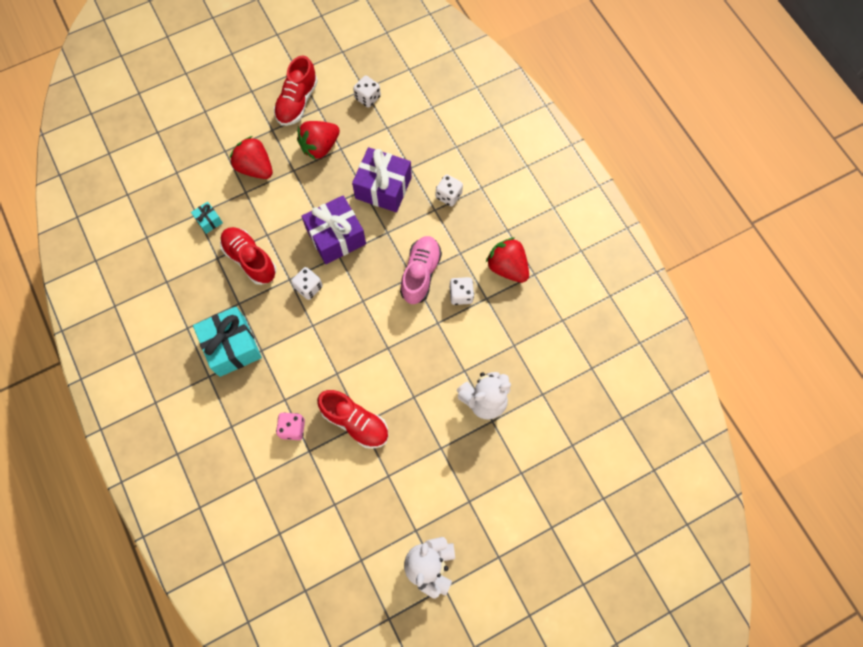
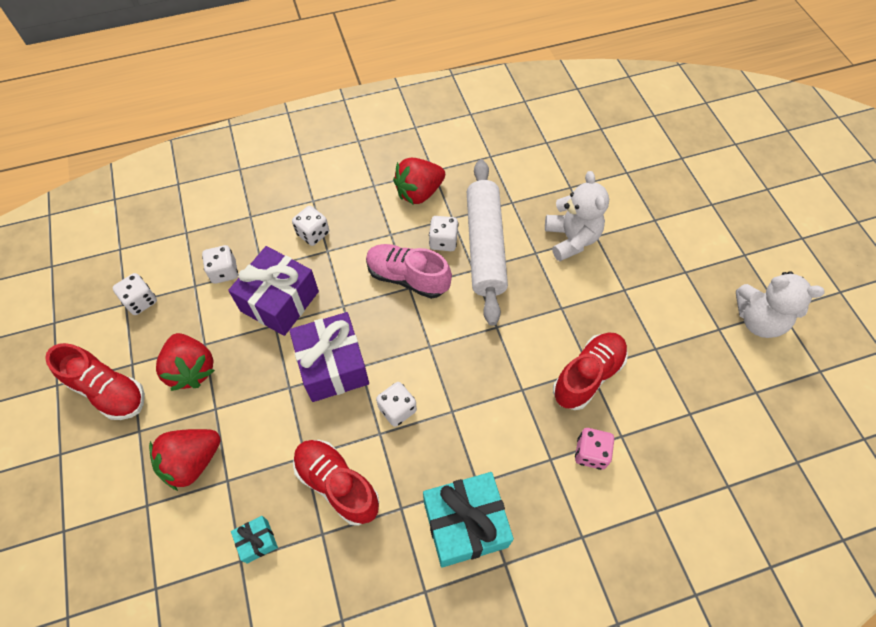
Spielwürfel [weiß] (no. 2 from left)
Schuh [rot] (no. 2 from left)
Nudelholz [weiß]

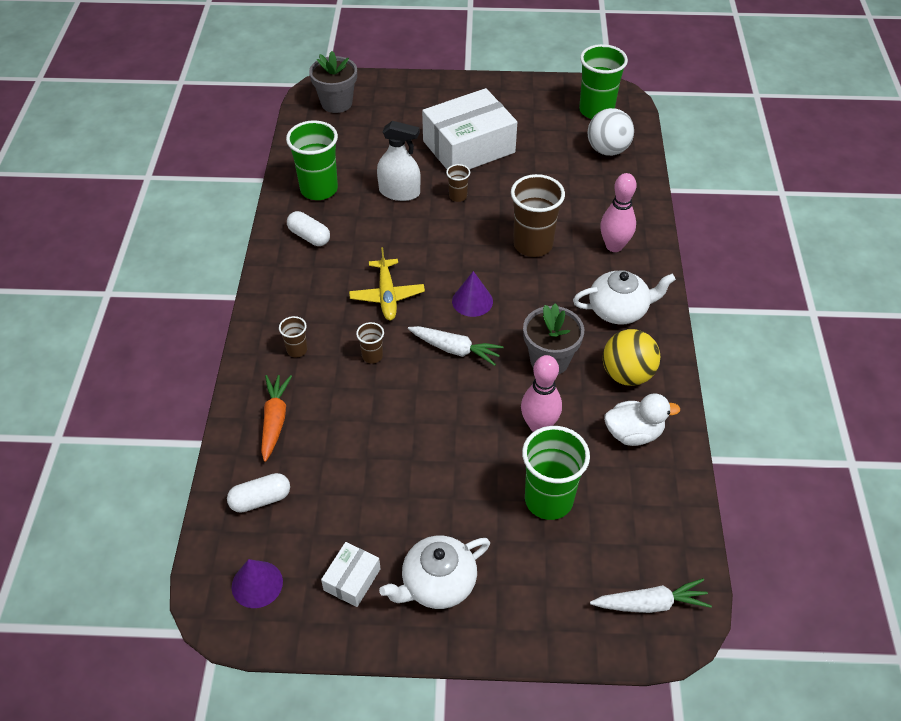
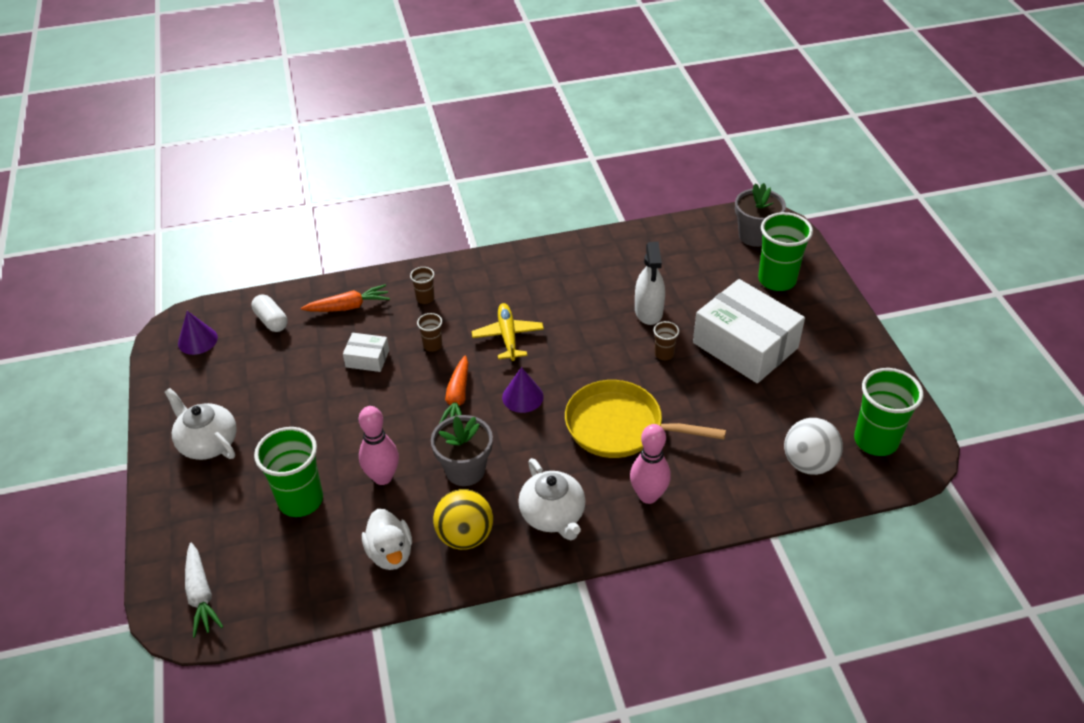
Schachtel [weiß] (no. 1 from left)
Karotte [orange] (no. 2 from left)
Flugzeug [gelb]
Pfanne [gelb]
Becher [grün] (no. 2 from left)
Kapsel [weiß] (no. 2 from left in the first image)

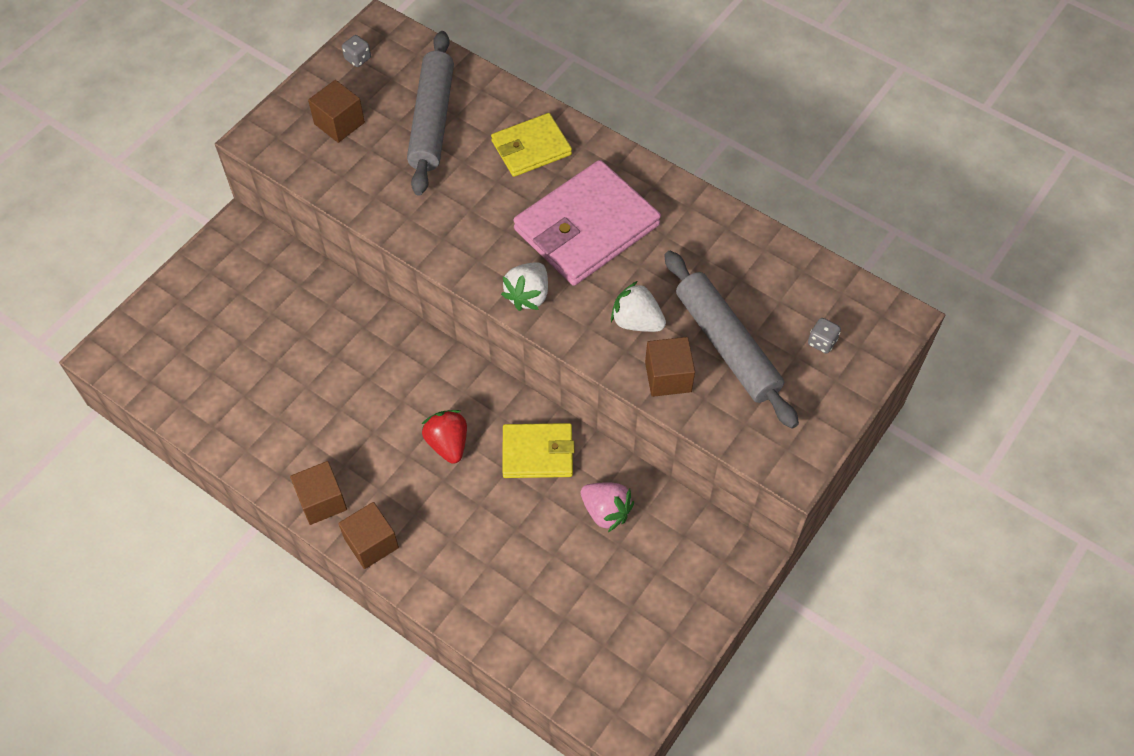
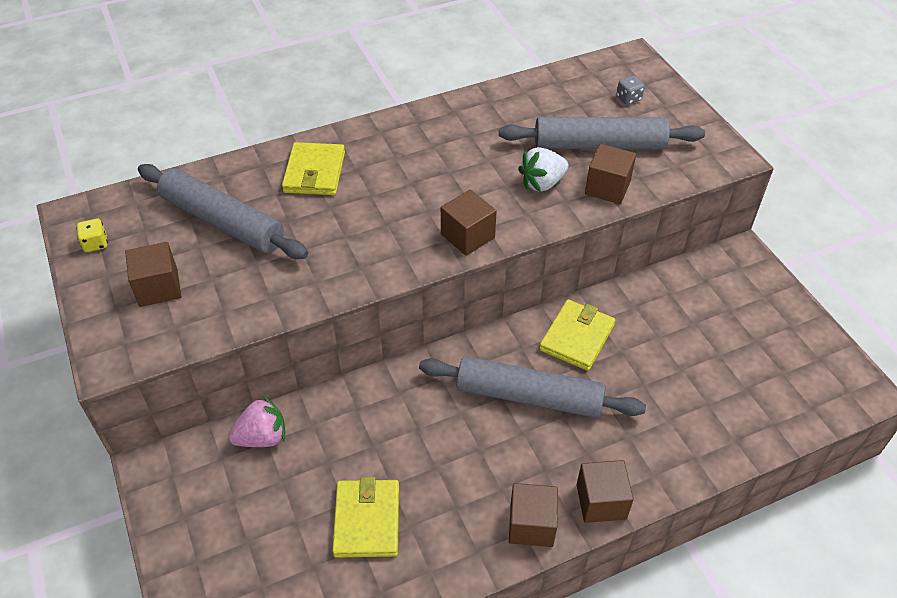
Spielwürfel [gelb]
Erdbeere [rosa]
Geldbörse [gelb] (no. 2 from left)
Nudelholz [grau] (no. 2 from left)
Kubus [braun] (no. 2 from left)
Geldbörse [rosa]

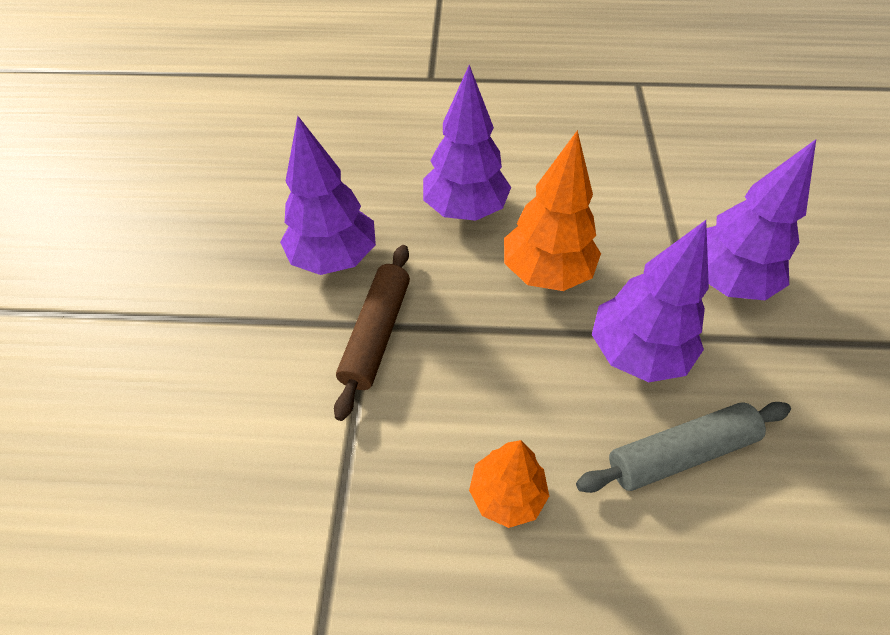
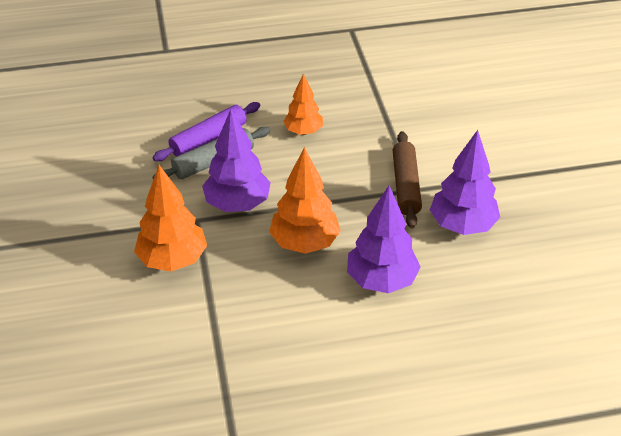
Baum [orange] (no. 1 from left)
Nudelholz [lila]

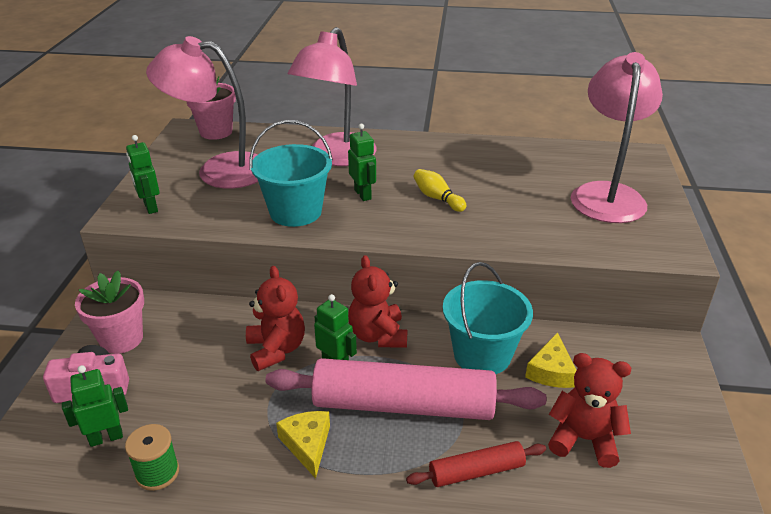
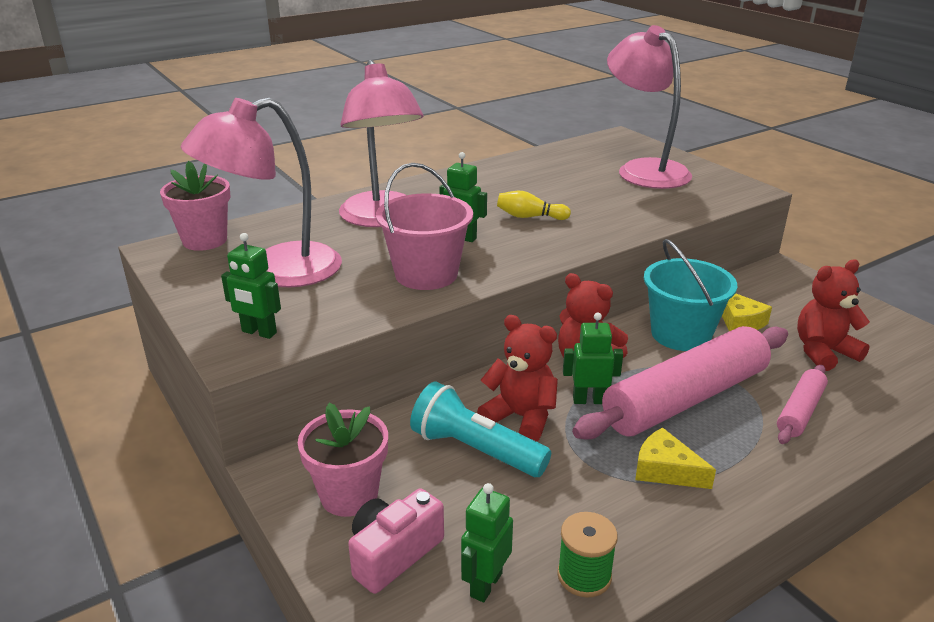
Eimer [rosa]
Taschenlampe [türkis]
Nudelholz [rosa] (no. 2 from left)

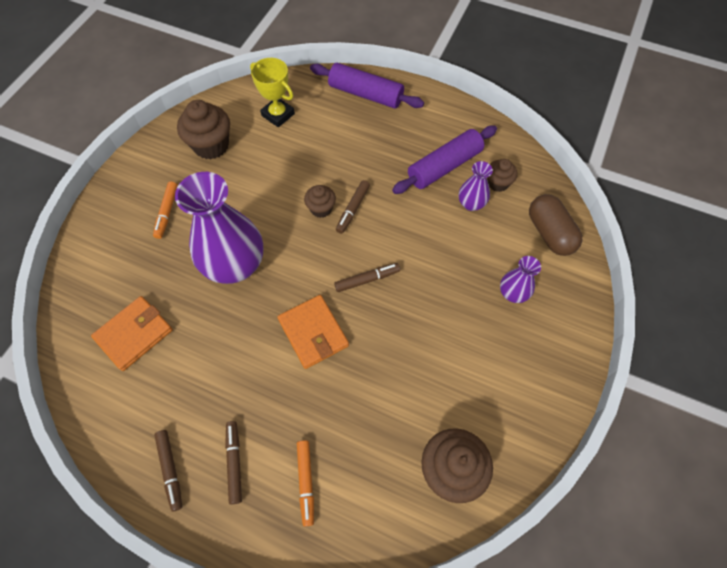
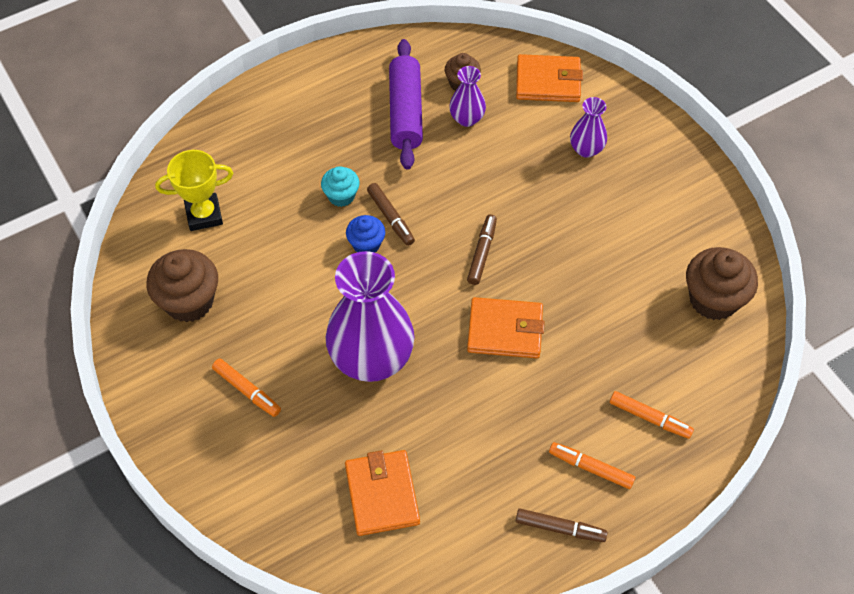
Muffin [türkis]
Muffin [blau]
Geldbörse [orange] (no. 3 from left)
Filzstift [orange] (no. 2 from left)
Nudelholz [lila] (no. 1 from left in the first image)

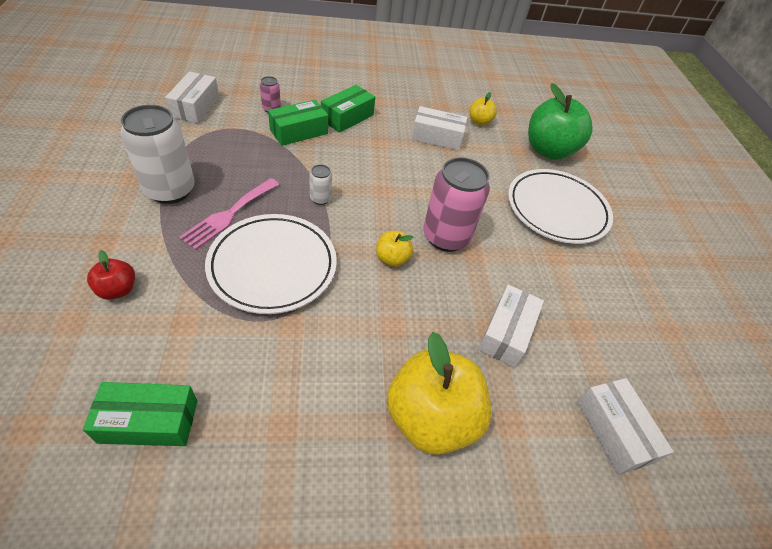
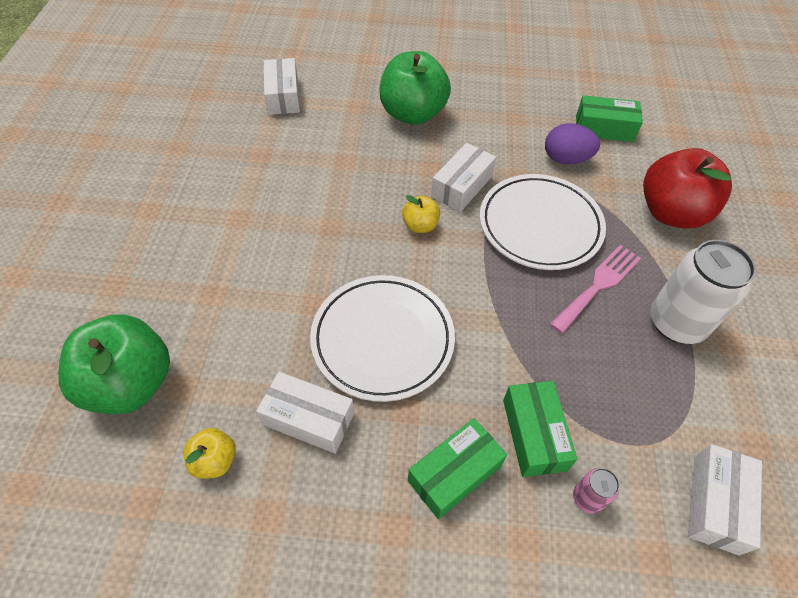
Teller [weiß] (no. 1 from left)
Apfel [grün] (no. 2 from left)
Schachtel [weiß] (no. 3 from left)
Schachtel [grün] (no. 2 from left)
Ei [lila]
Apfel [rot]
Dose [weiß] (no. 2 from left in the first image)
Dose [rosa] (no. 2 from left in the first image)

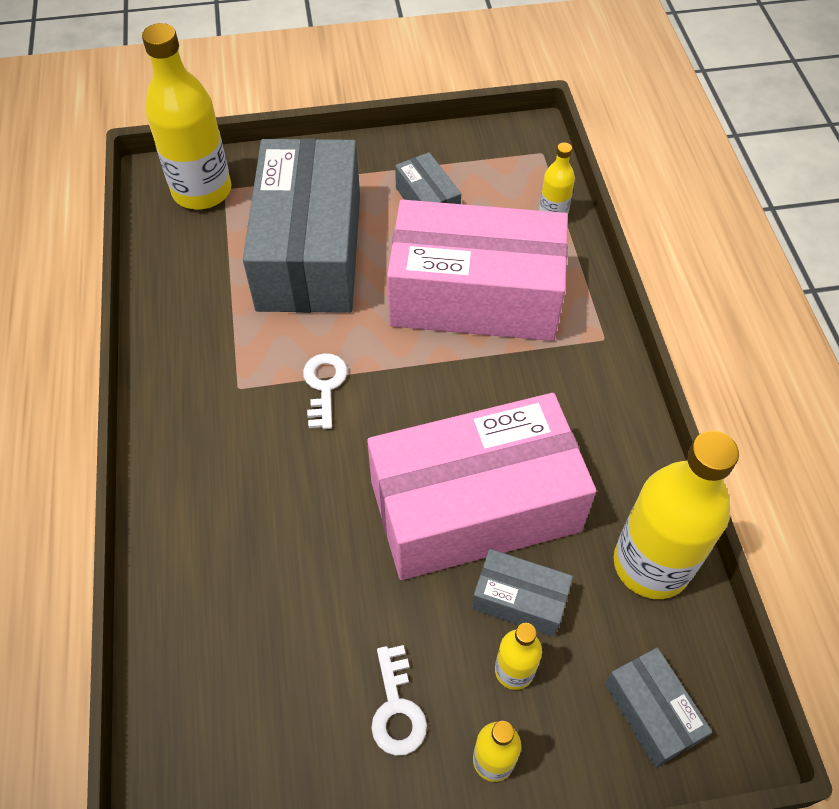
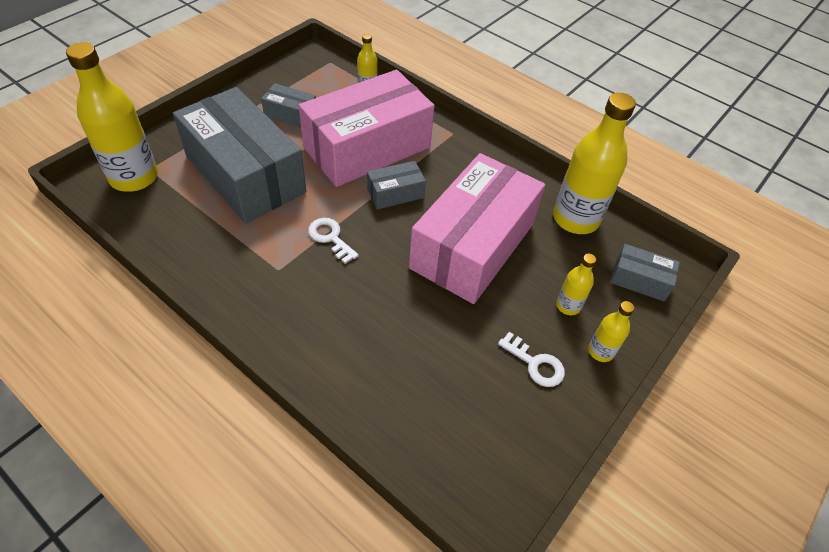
Schachtel [grau] (no. 3 from left)

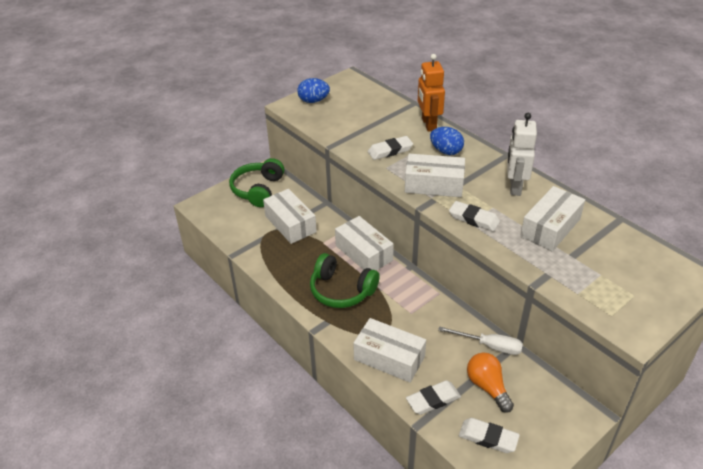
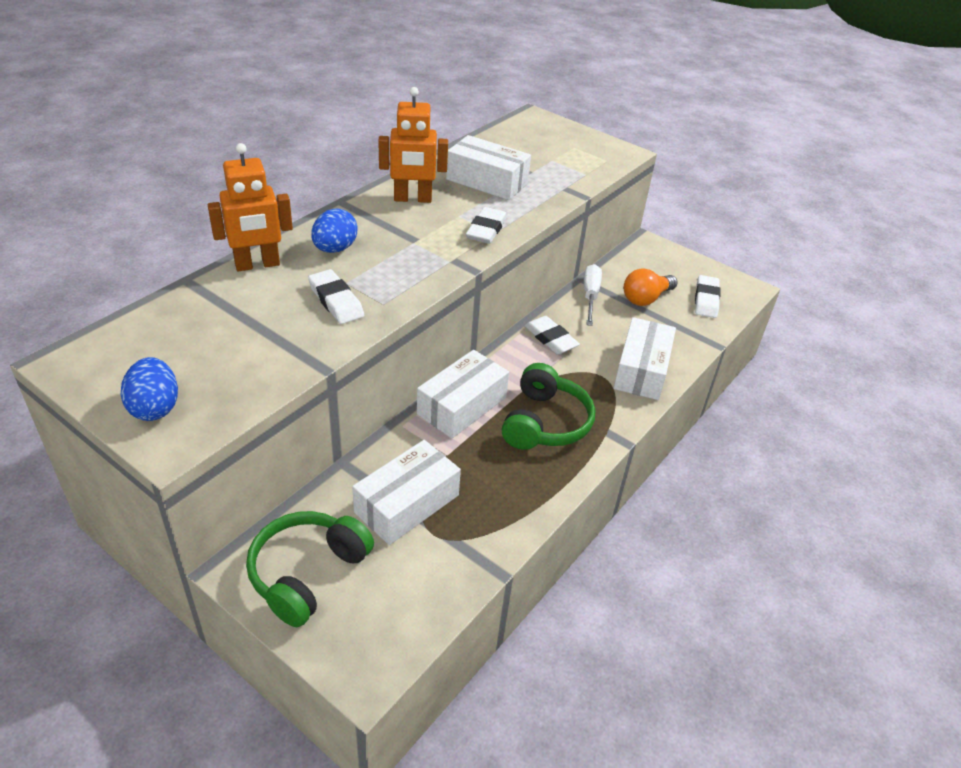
Kopfhörer [grün] (no. 1 from left)
Roboter [orange] (no. 2 from left)
Radiergummi [weiß] (no. 3 from left)
Schachtel [weiß] (no. 4 from left in the first image)

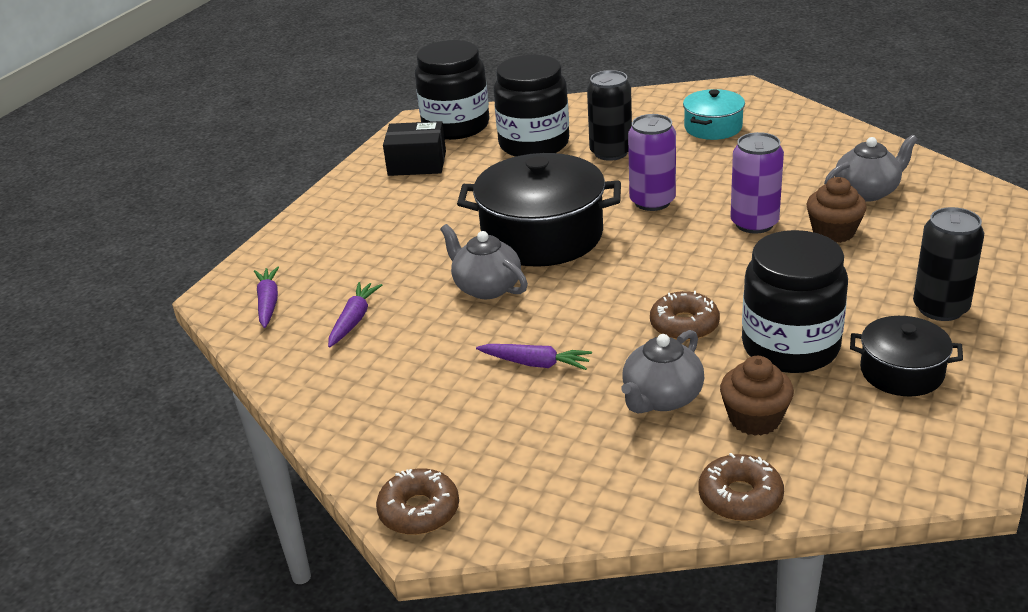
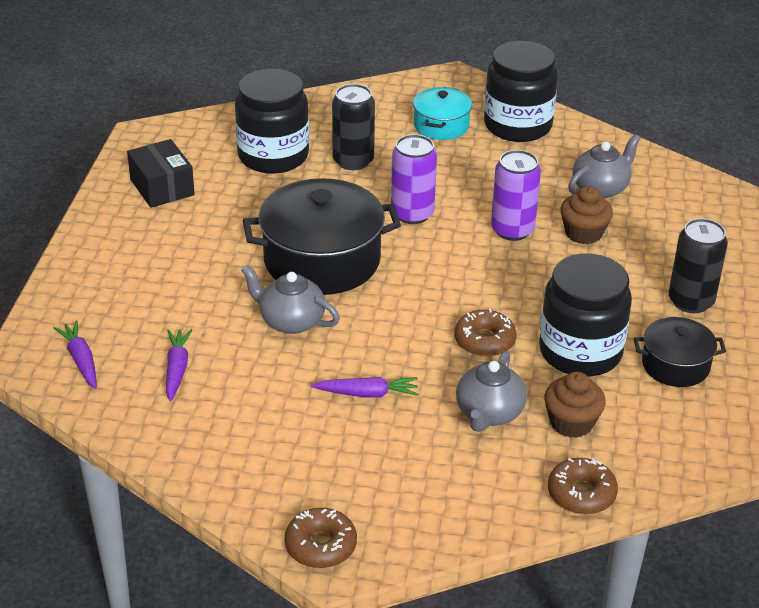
Schachtel [schwarz]
Einmachglas [schwarz] (no. 2 from left)

